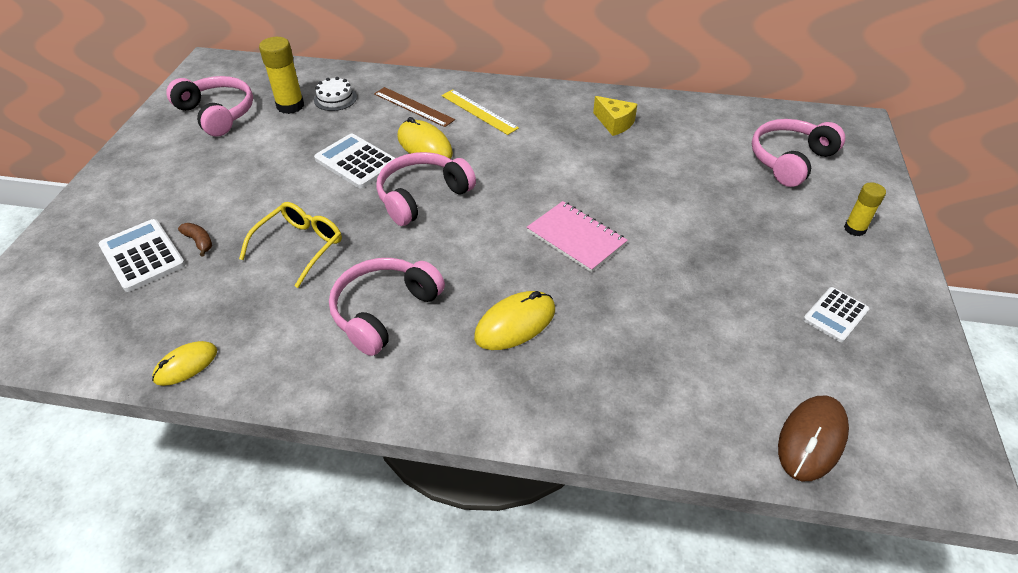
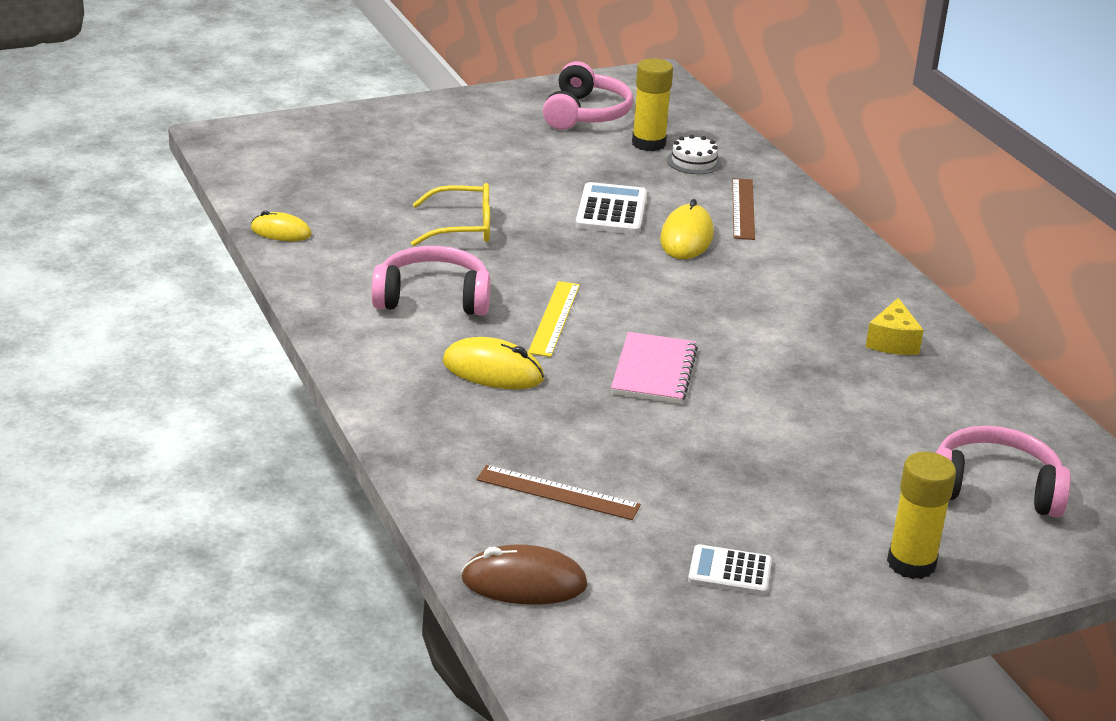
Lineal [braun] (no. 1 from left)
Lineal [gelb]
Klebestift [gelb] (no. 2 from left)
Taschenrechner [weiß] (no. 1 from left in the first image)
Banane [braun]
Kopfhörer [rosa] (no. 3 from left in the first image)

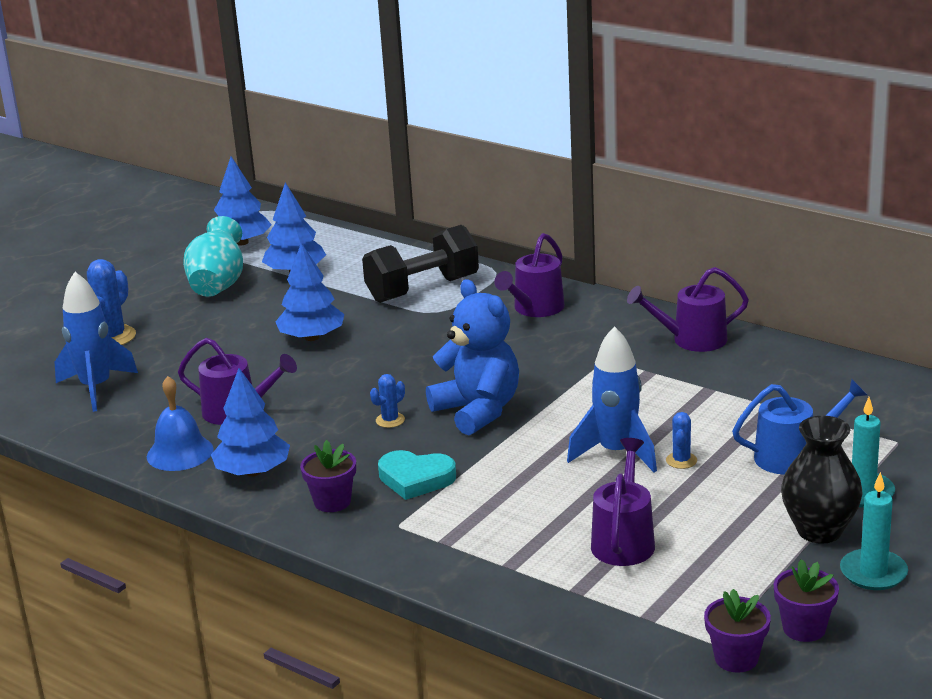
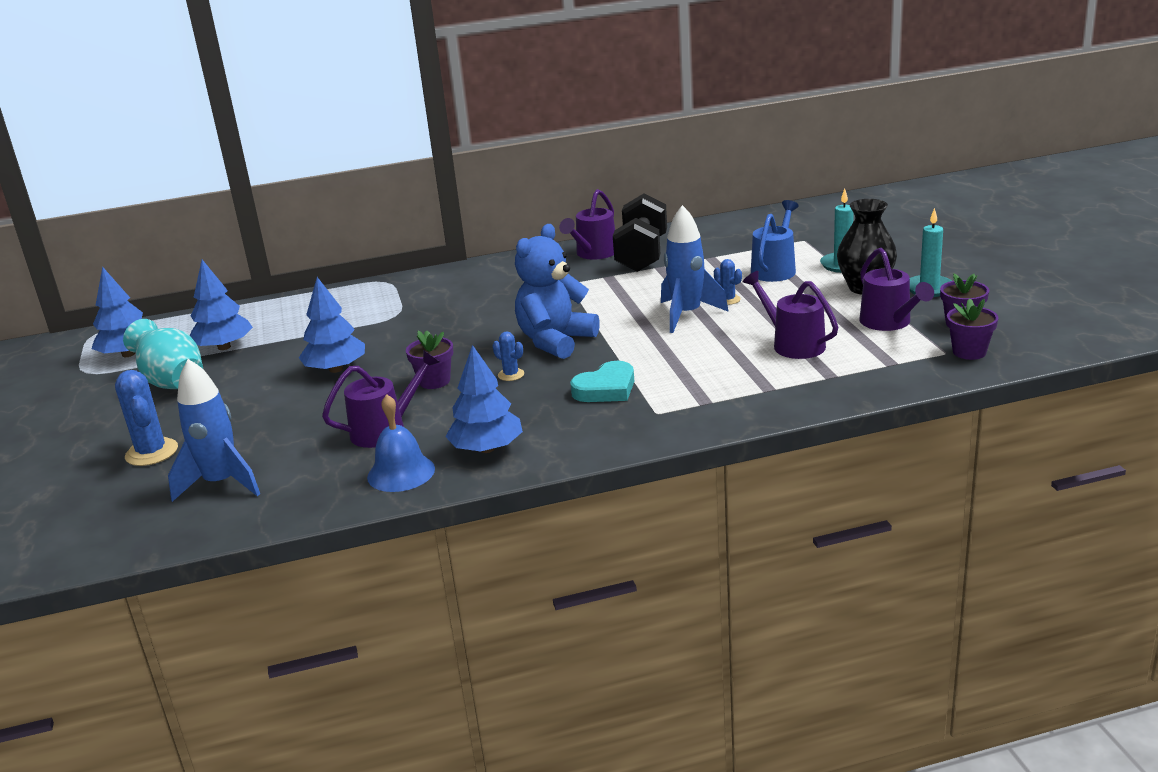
Blumentopf [lila] (no. 1 from left)
Kaktus [blau] (no. 2 from left)
Teddybär [blau]
Hantel [schwarz]
Gießkanne [lila] (no. 4 from left)

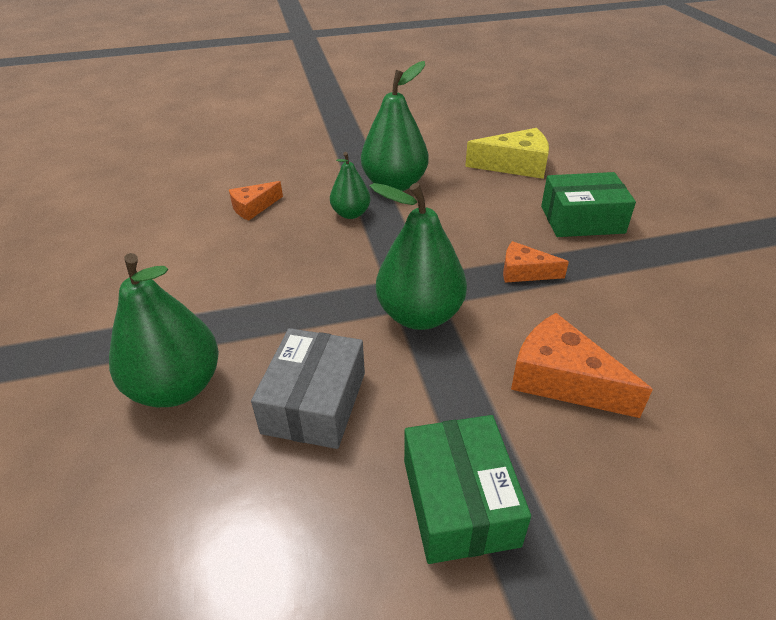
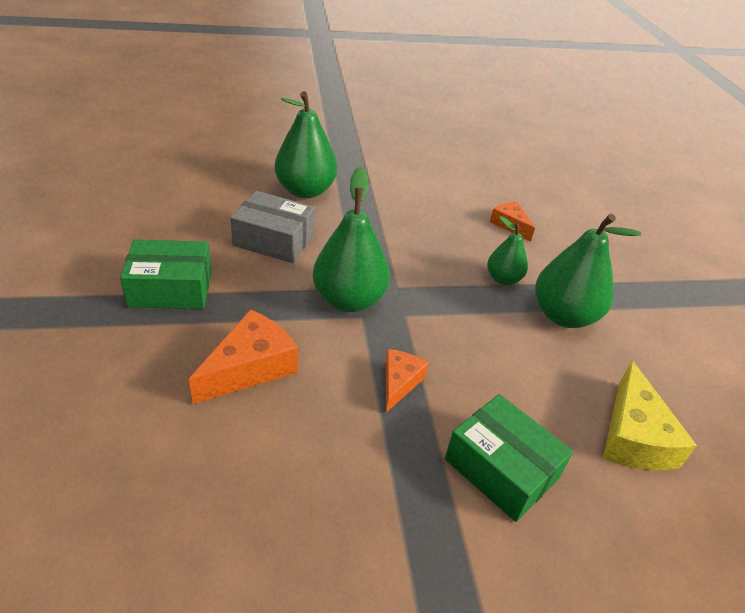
Schachtel [grün] (no. 2 from left)

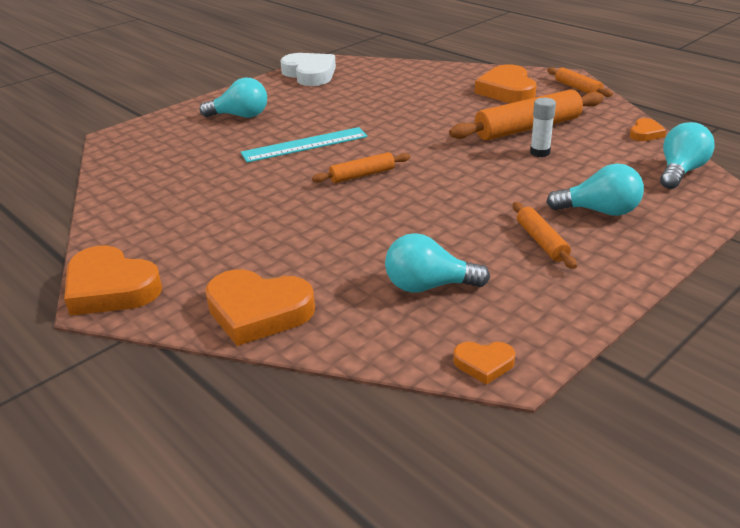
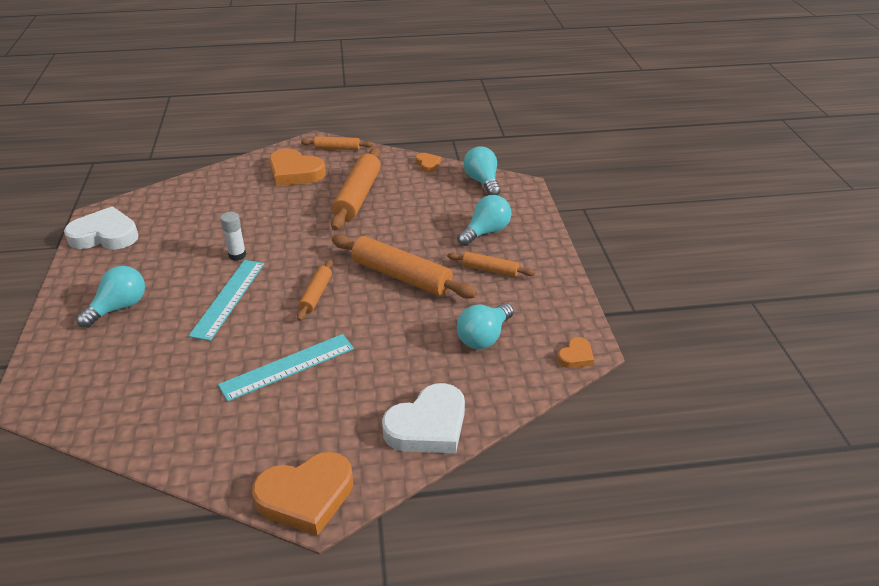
Lineal [türkis] (no. 2 from left)
Klebestift [weiß]
Nudelholz [orange] (no. 4 from left)
Herz [weiß] (no. 2 from left)

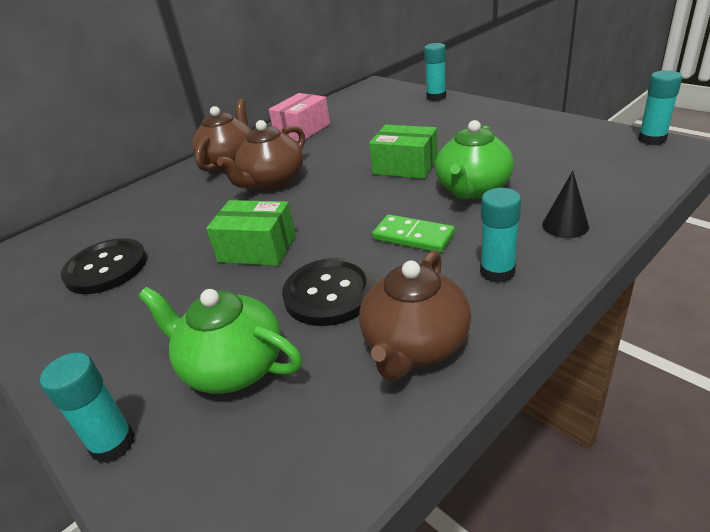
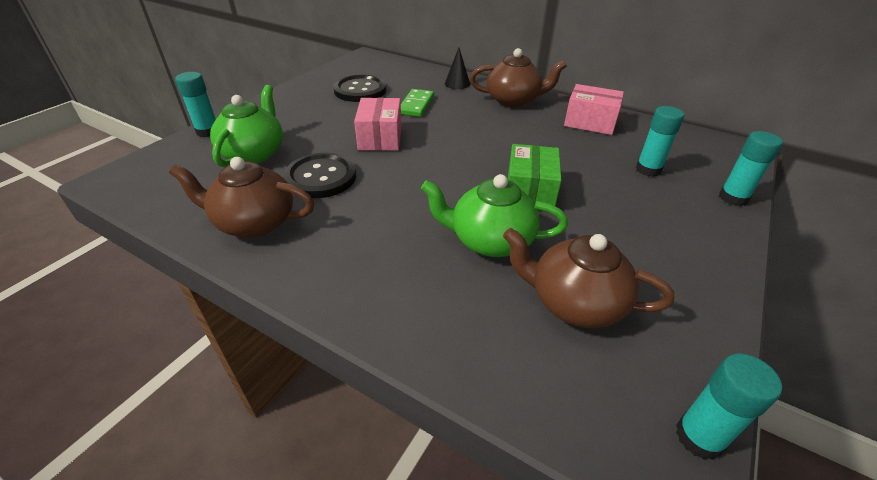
Schachtel [rosa] (no. 1 from left)
Dominostein [grün]
Kegel [schwarz]
Teekanne [braun] (no. 3 from left)
Klebestift [türkis] (no. 2 from left)

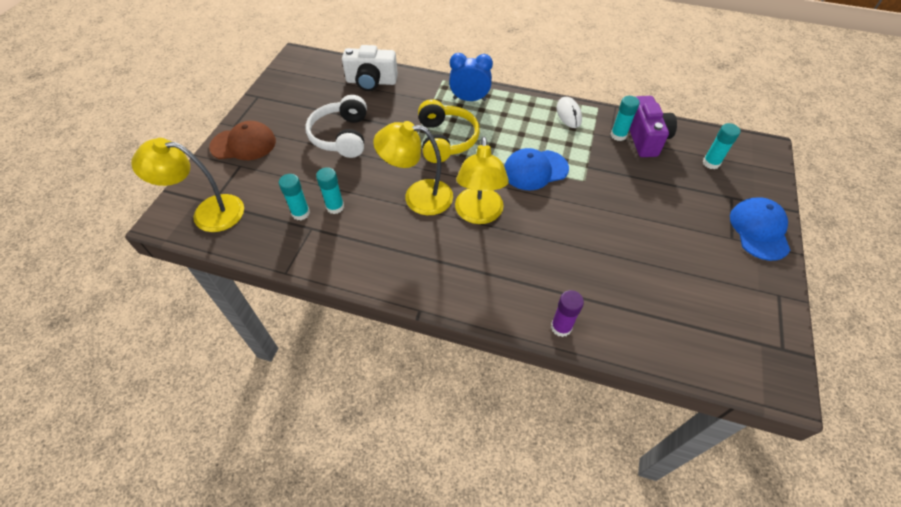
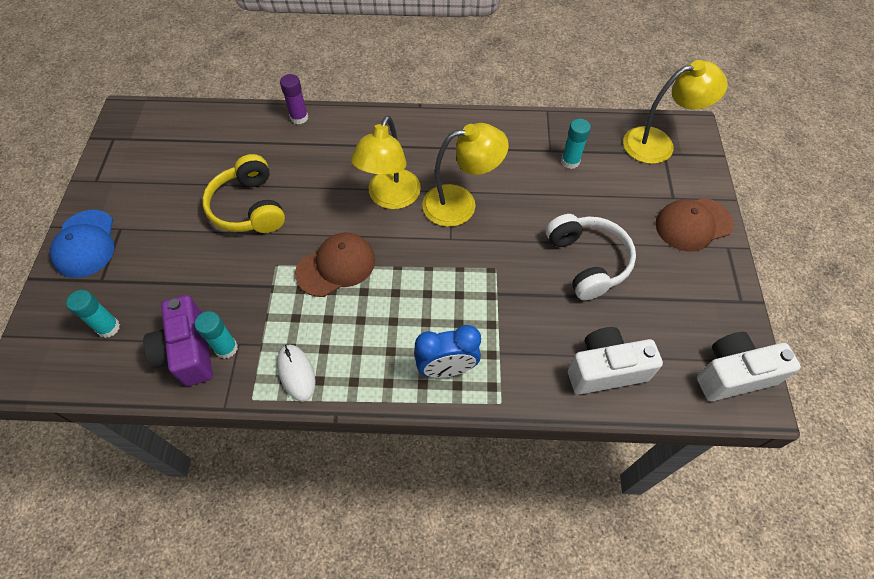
Kopfhörer [gelb]
Kappe [braun] (no. 1 from left)
Lampe [gelb] (no. 1 from left)
Kamera [weiß] (no. 2 from left)
Klebestift [türkis] (no. 2 from left in the first image)

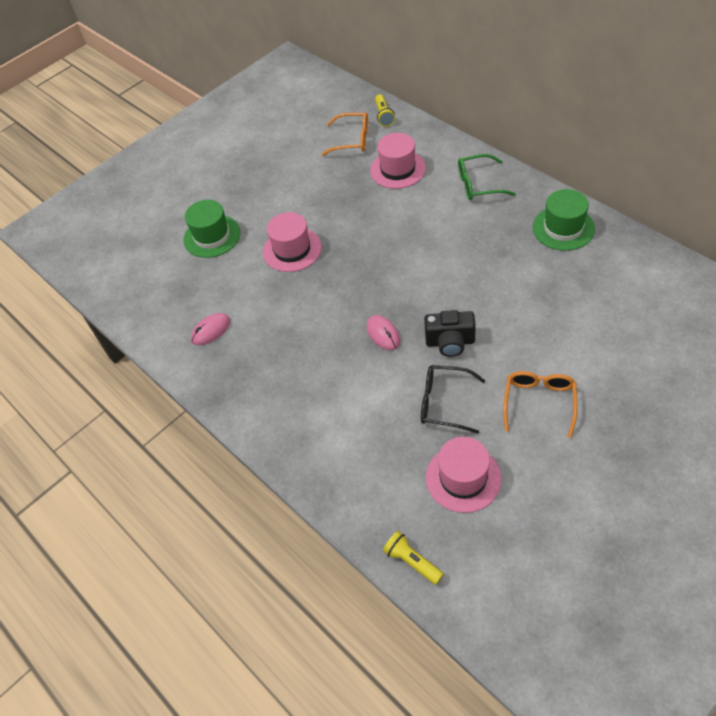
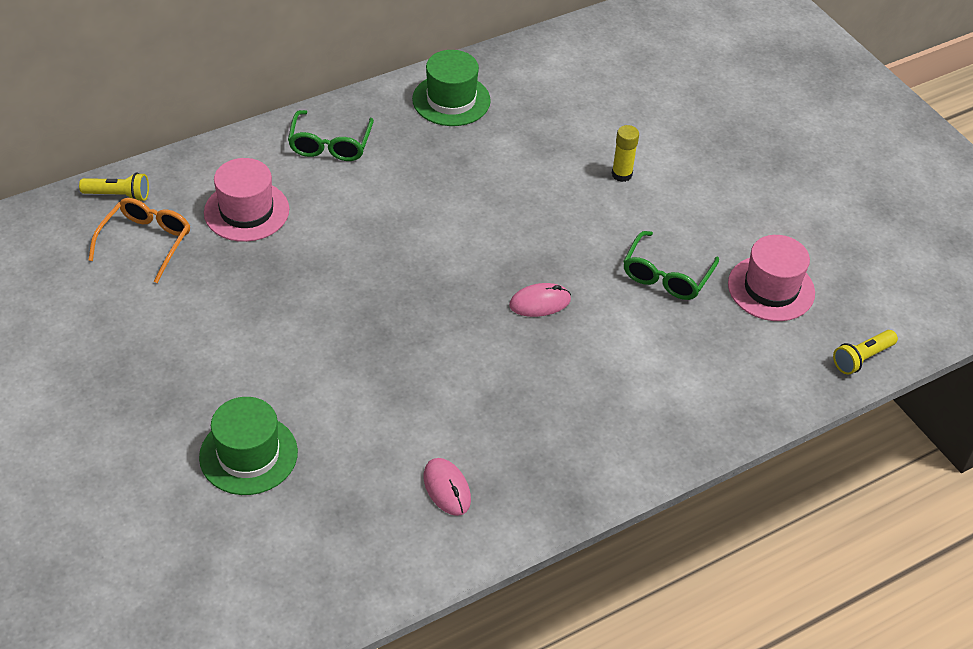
Klebestift [gelb]
Brille [grün] (no. 2 from left)
Hut [rosa] (no. 1 from left in the first image)
Kamera [schwarz]
Brille [orange] (no. 2 from left in the first image)

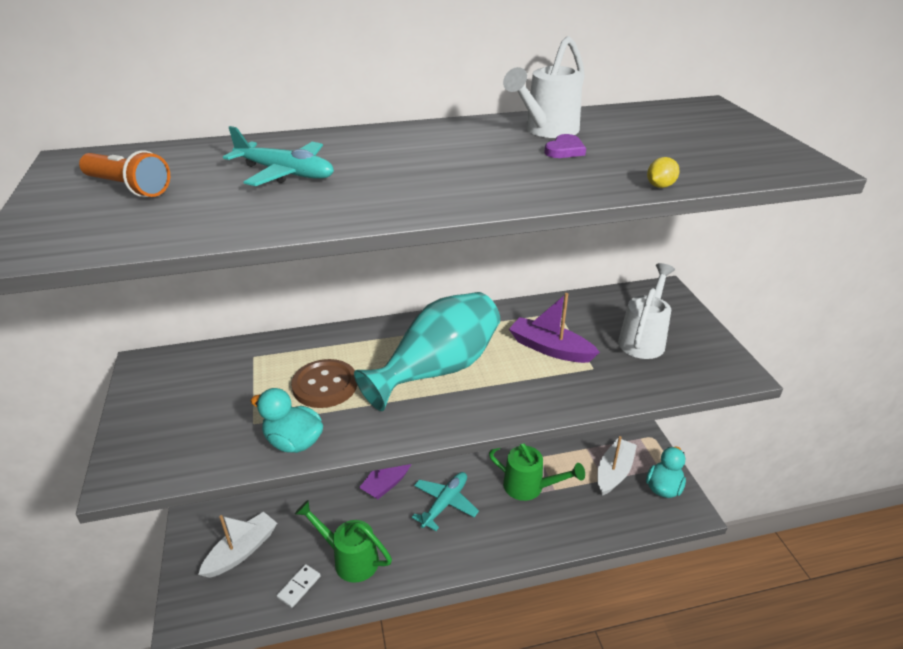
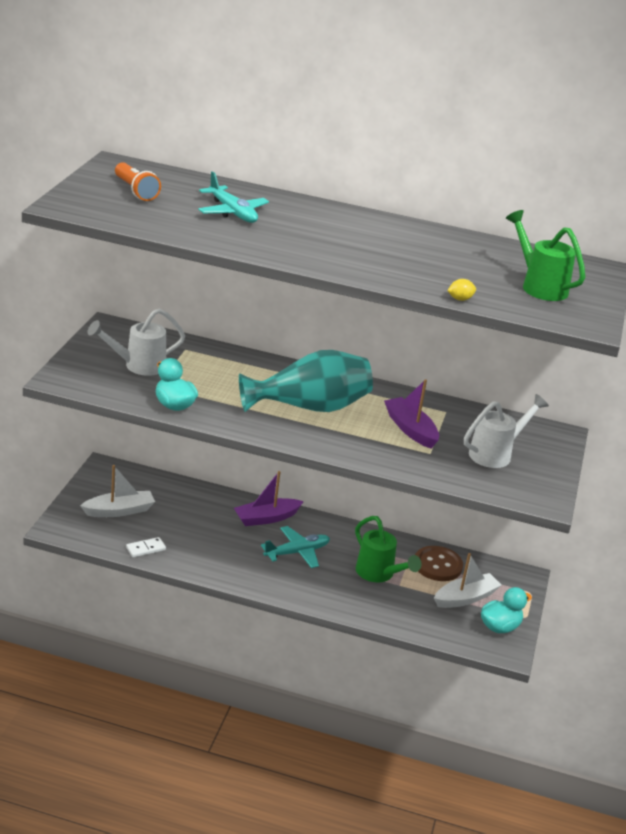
Gießkanne [weiß] (no. 1 from left)
Knopf [braun]
Gießkanne [grün] (no. 2 from left)
Herz [lila]

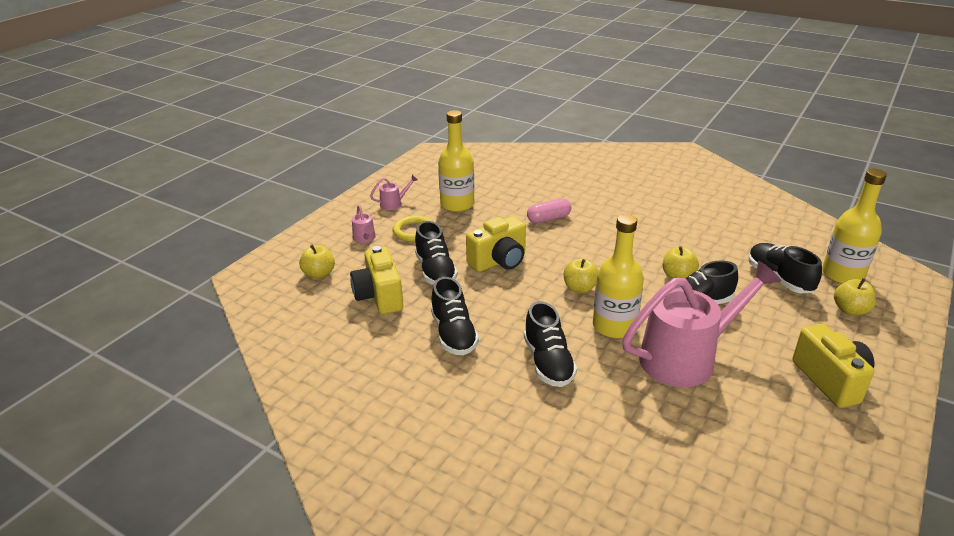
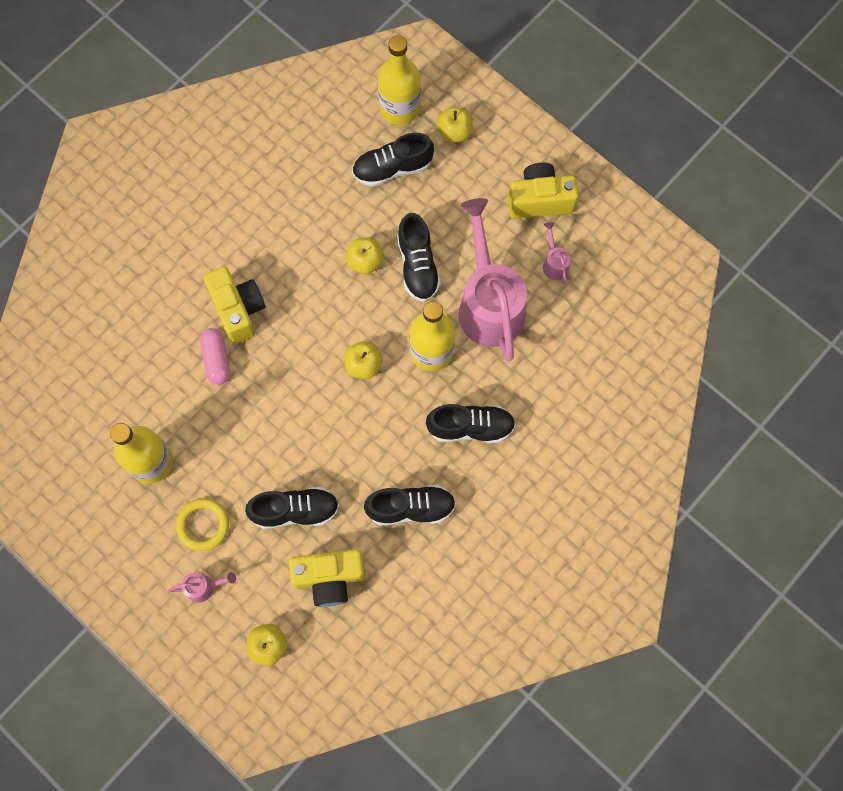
Kamera [gelb] (no. 1 from left)
Gießkanne [rosa] (no. 3 from left)

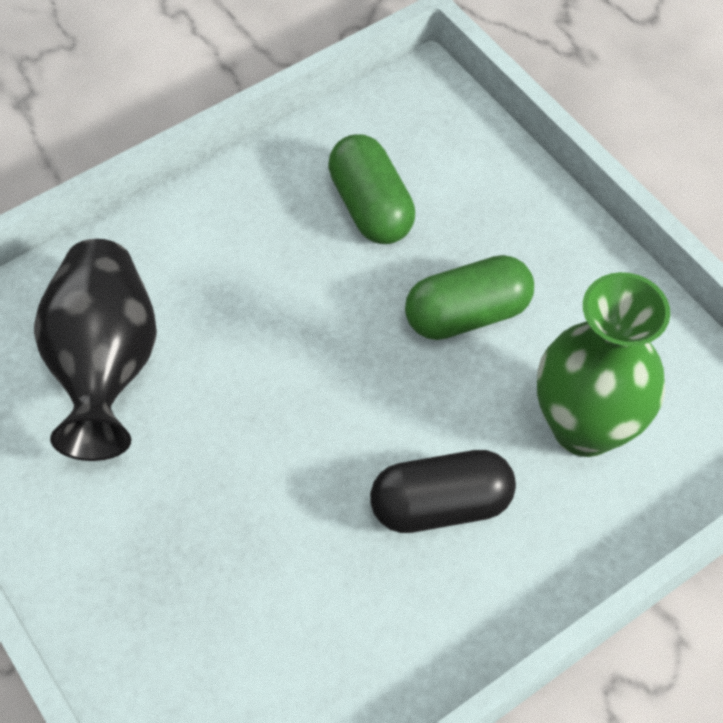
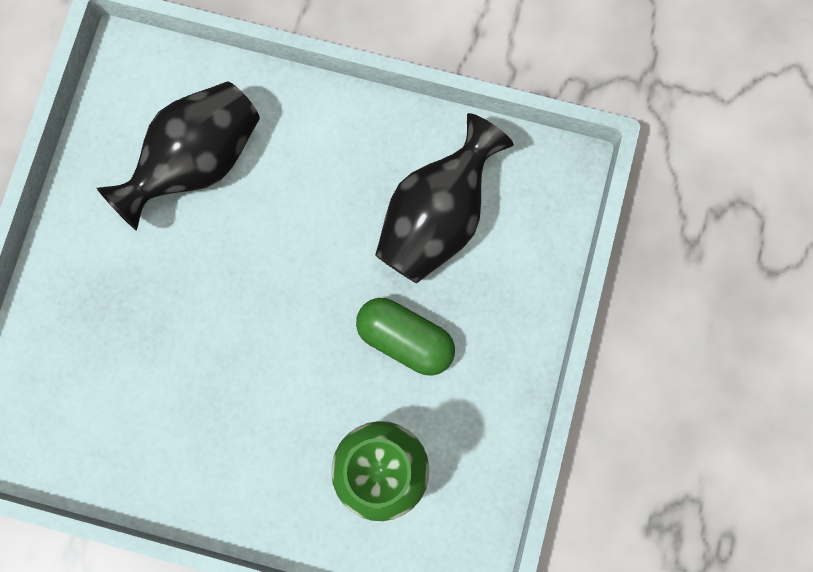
Vase [schwarz] (no. 2 from left)
Kapsel [schwarz]

